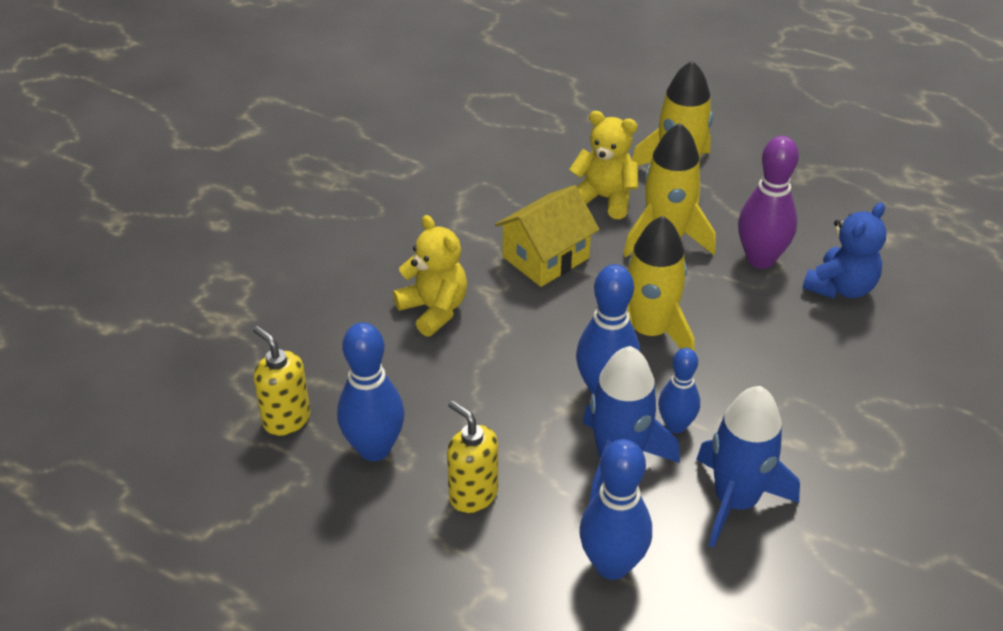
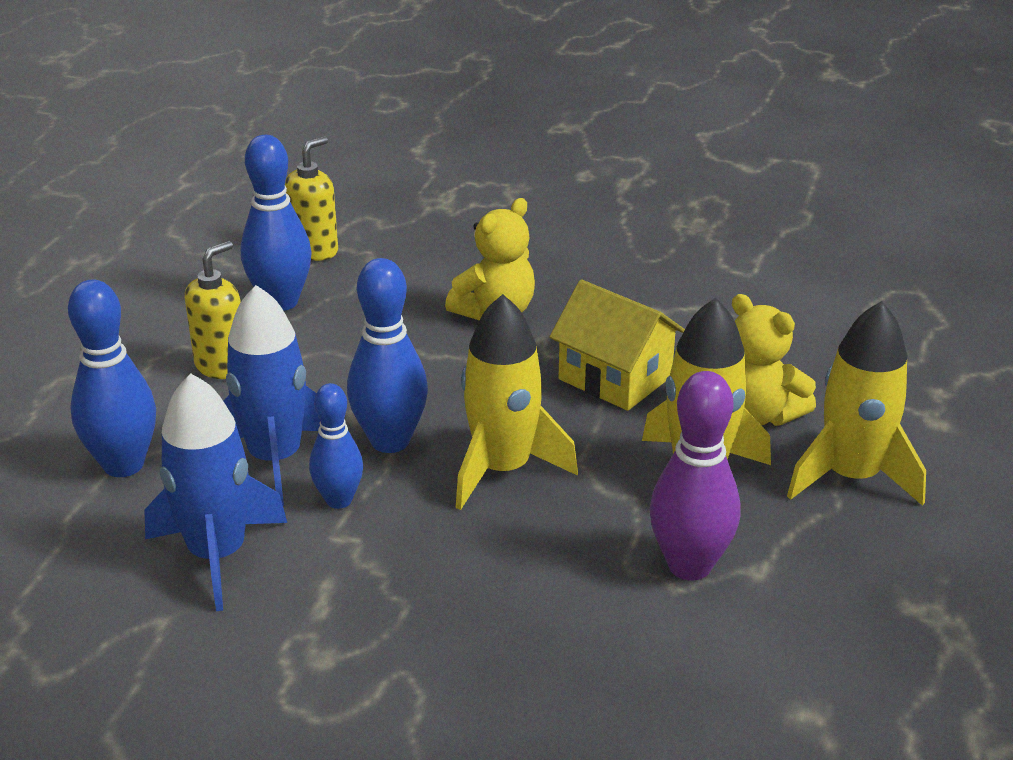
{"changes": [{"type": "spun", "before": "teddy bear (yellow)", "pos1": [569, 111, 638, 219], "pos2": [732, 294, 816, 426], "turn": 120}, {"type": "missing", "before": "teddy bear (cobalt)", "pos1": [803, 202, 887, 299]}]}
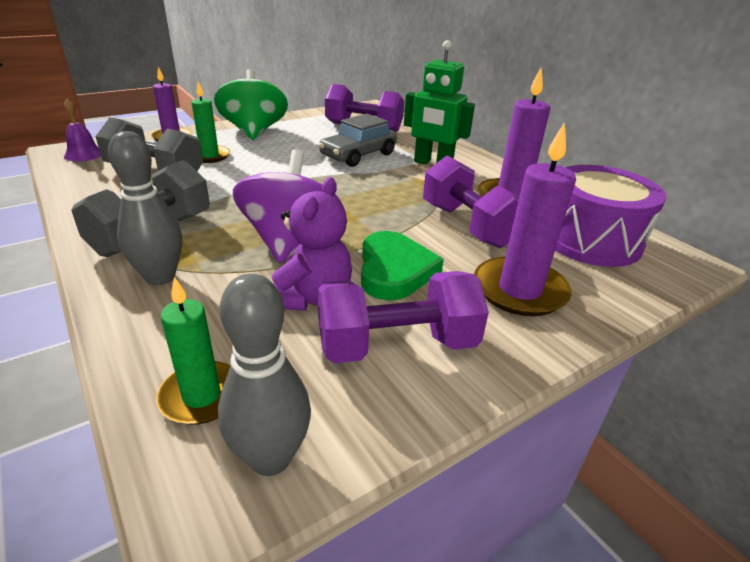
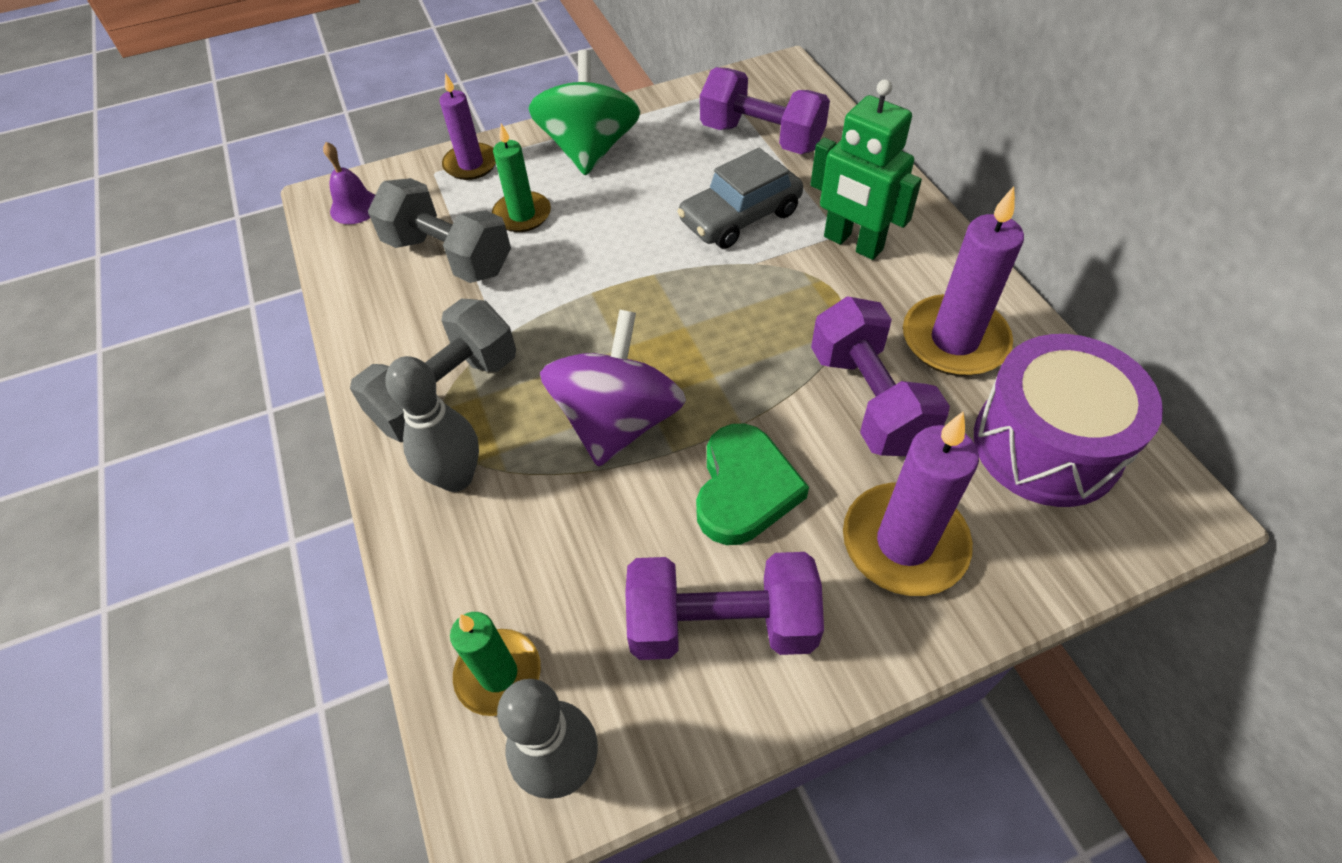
{"changes": [{"type": "missing", "before": "teddy bear (purple)", "pos1": [272, 177, 352, 311]}]}
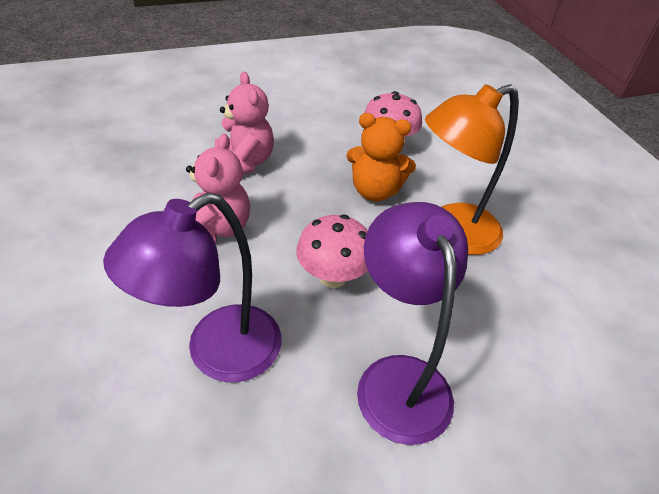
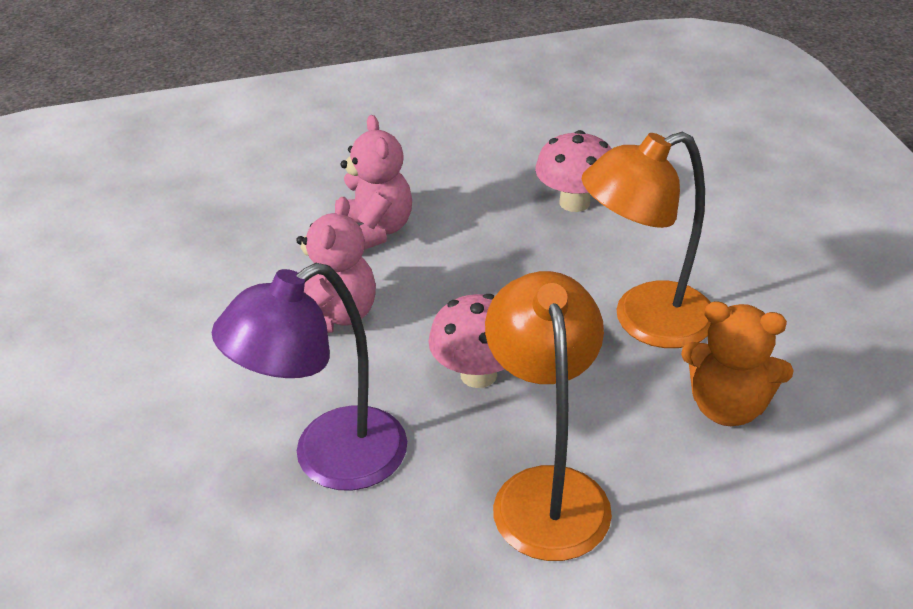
{"changes": [{"type": "colour", "before": "desk lamp (purple)", "after": "desk lamp (orange)", "pos1": [357, 202, 468, 445], "pos2": [485, 271, 612, 561]}, {"type": "relocated", "before": "teddy bear (orange)", "pos1": [346, 113, 416, 201], "pos2": [681, 301, 794, 426]}]}
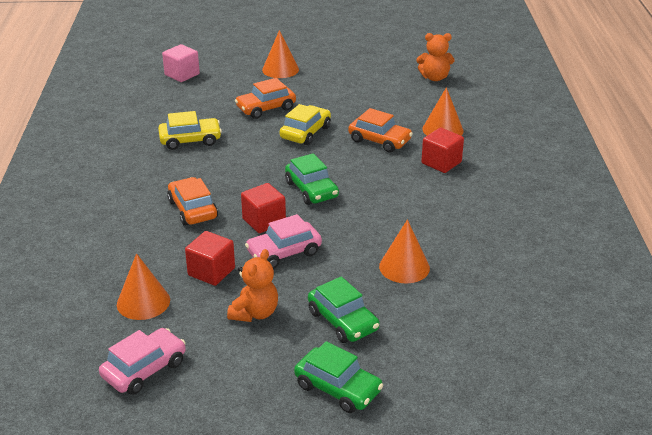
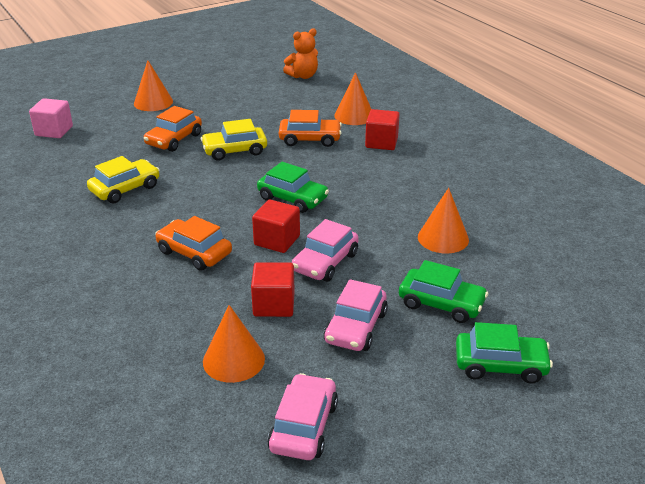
{"changes": [{"type": "spun", "before": "automobile (yellow)", "pos1": [280, 104, 331, 145], "pos2": [201, 119, 267, 161], "turn": -105}, {"type": "exchanged", "before": "teddy bear (orange)", "after": "automobile (rosy)", "pos1": [227, 249, 278, 322], "pos2": [324, 279, 388, 351]}]}
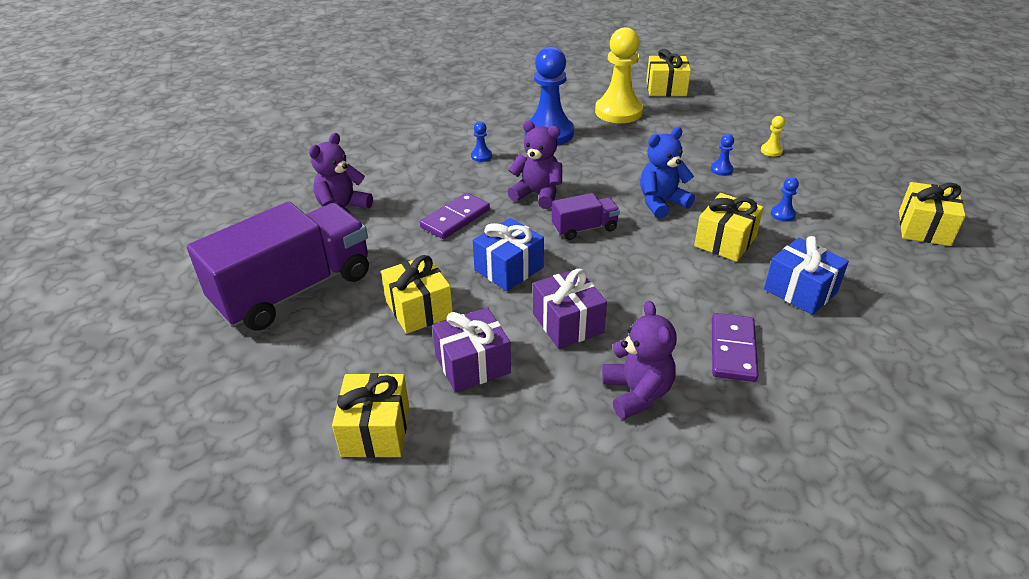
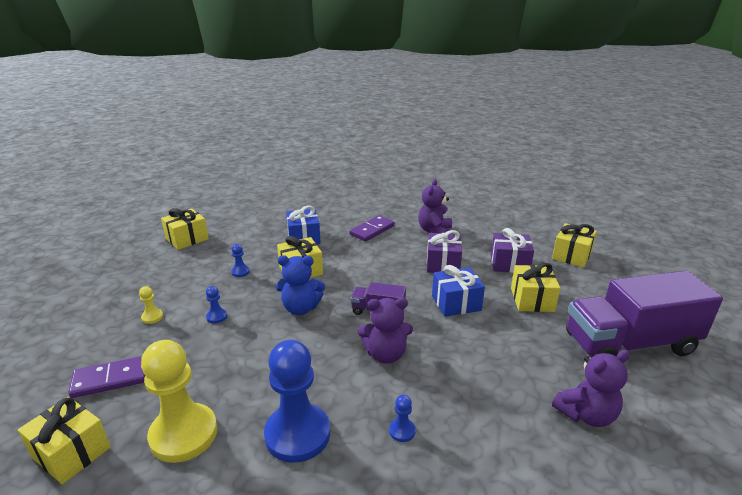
{"changes": [{"type": "relocated", "before": "domino tile (purple)", "pos1": [420, 193, 490, 239], "pos2": [68, 356, 145, 398]}, {"type": "spun", "before": "teddy bear (purple)", "pos1": [508, 121, 562, 209], "pos2": [358, 298, 413, 364], "turn": -60}]}
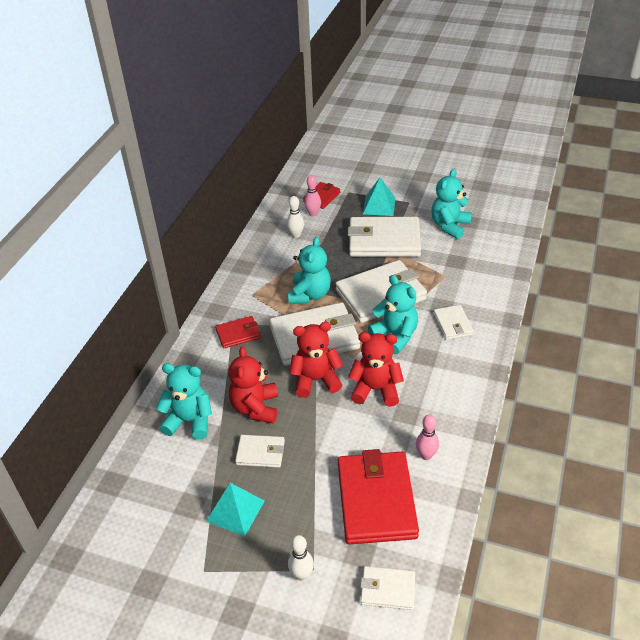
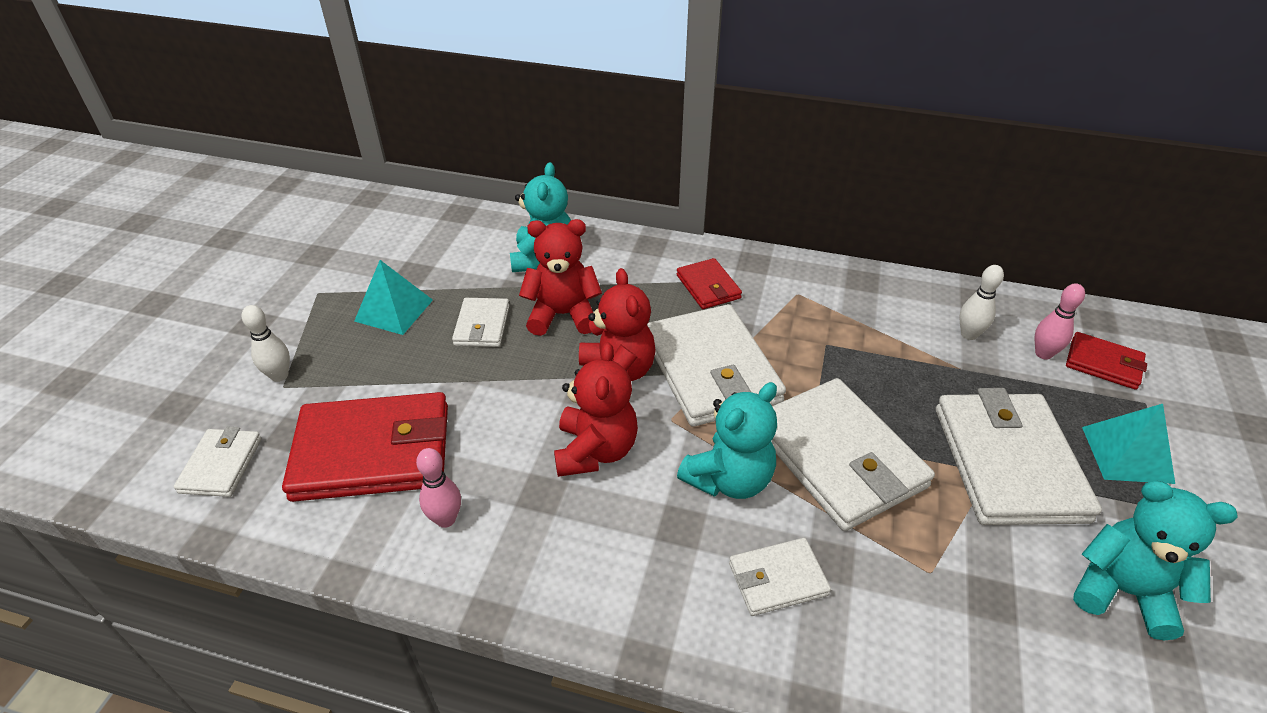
{"changes": [{"type": "missing", "before": "teddy bear (teal)", "pos1": [288, 237, 331, 304]}]}
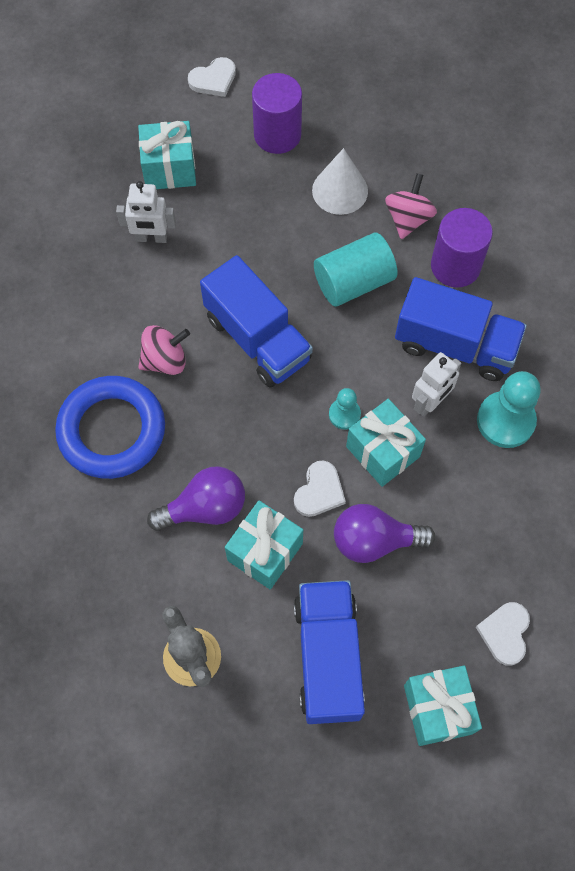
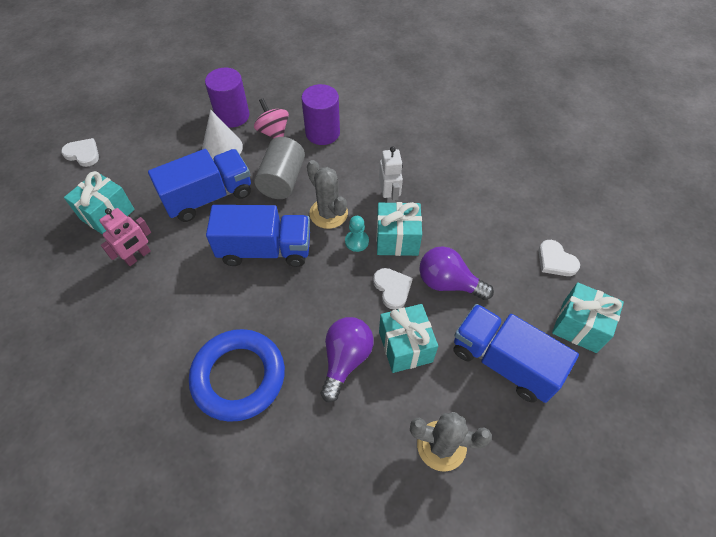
{"changes": [{"type": "spun", "before": "heart (pure white)", "pos1": [188, 57, 236, 97], "pos2": [61, 138, 99, 167], "turn": -75}, {"type": "colour", "before": "robot (pure white)", "after": "robot (rosy)", "pos1": [116, 181, 176, 243], "pos2": [99, 208, 151, 266]}, {"type": "relocated", "before": "toy truck (cobalt)", "pos1": [395, 277, 527, 381], "pos2": [148, 149, 251, 222]}, {"type": "relocated", "before": "solid cylinder (purple)", "pos1": [252, 73, 302, 154], "pos2": [205, 68, 250, 128]}, {"type": "colour", "before": "solid cylinder (teal)", "after": "solid cylinder (ash-grey)", "pos1": [314, 233, 397, 307], "pos2": [254, 137, 305, 199]}, {"type": "appeared", "after": "prickly plant (ash-grey)", "pos2": [307, 160, 348, 229]}, {"type": "spun", "before": "bulb (purple)", "pos1": [334, 504, 435, 563], "pos2": [419, 246, 494, 300], "turn": 75}, {"type": "missing", "before": "toy top (rosy)", "pos1": [138, 325, 190, 375]}, {"type": "missing", "before": "pawn (teal)", "pos1": [477, 371, 541, 448]}]}
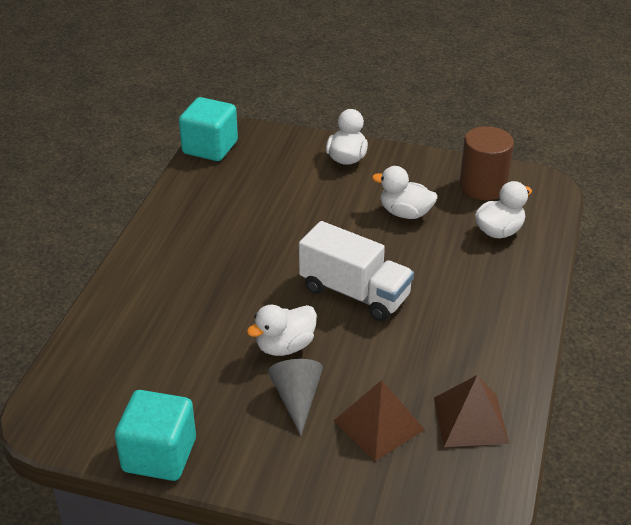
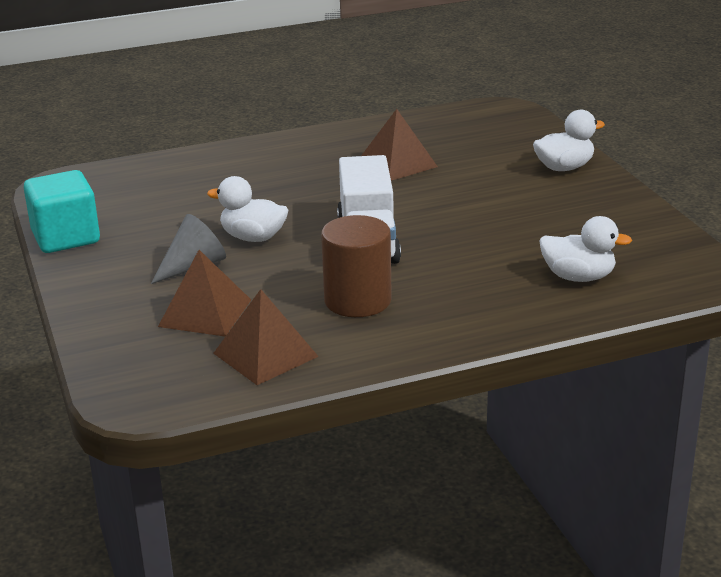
{"changes": [{"type": "relocated", "before": "solid cylinder (russet)", "pos1": [459, 126, 514, 200], "pos2": [321, 215, 392, 317]}, {"type": "appeared", "after": "pyramid (russet)", "pos2": [361, 109, 438, 181]}, {"type": "missing", "before": "solid cube (teal)", "pos1": [179, 97, 238, 161]}, {"type": "missing", "before": "toy duck (pure white)", "pos1": [372, 166, 437, 219]}]}
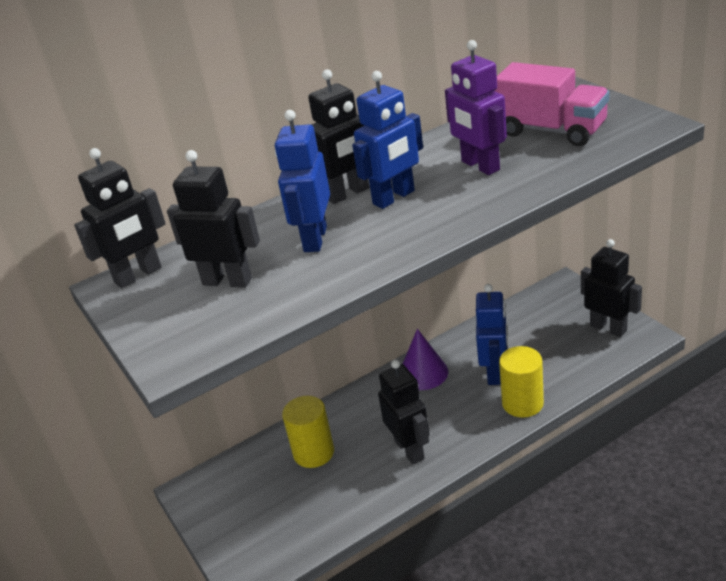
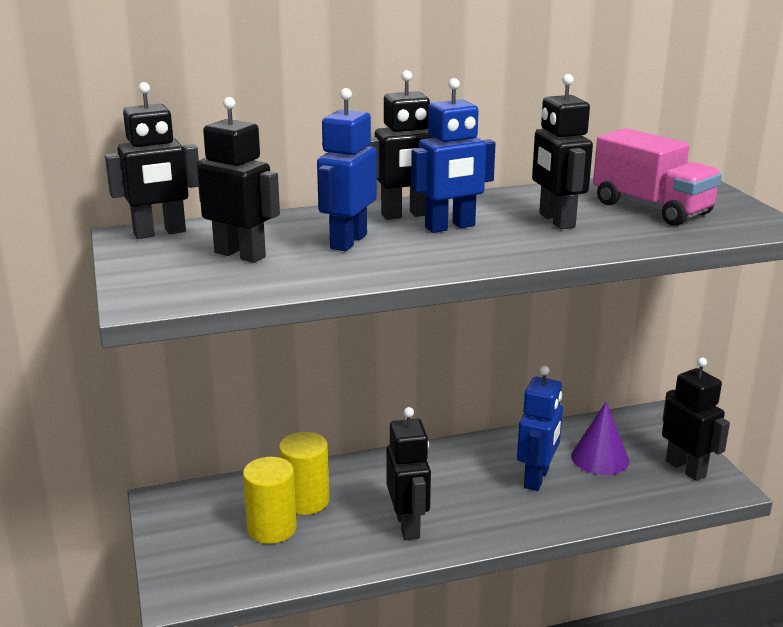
{"changes": [{"type": "relocated", "before": "solid cylinder (yellow)", "pos1": [499, 346, 544, 418], "pos2": [243, 457, 297, 544]}, {"type": "colour", "before": "robot (purple)", "after": "robot (black)", "pos1": [445, 40, 507, 175], "pos2": [532, 74, 593, 229]}, {"type": "relocated", "before": "cone shape (purple)", "pos1": [403, 329, 448, 390], "pos2": [571, 402, 629, 475]}]}
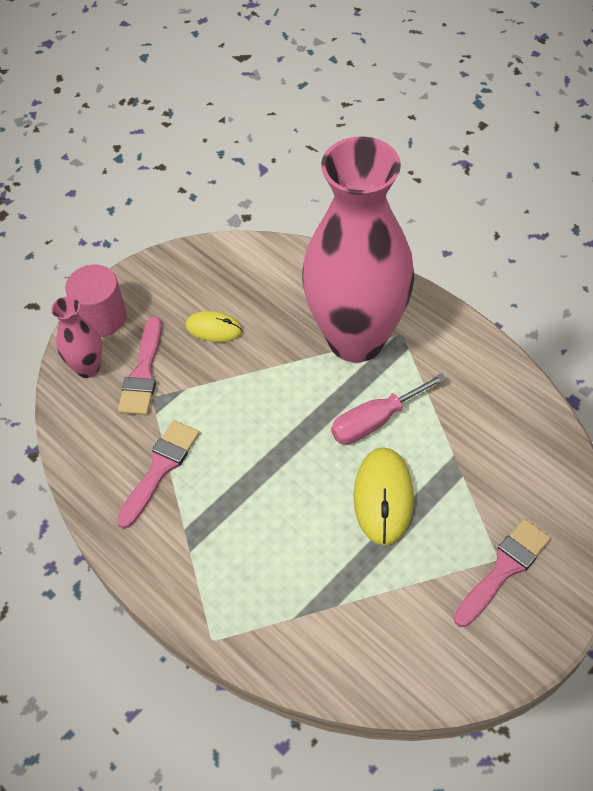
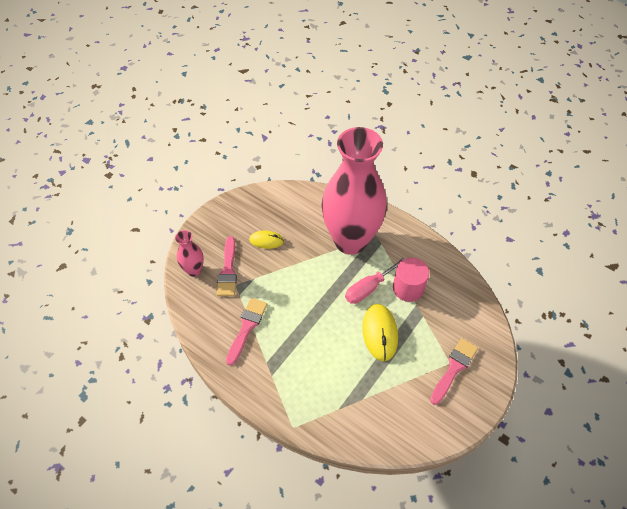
{"changes": [{"type": "relocated", "before": "solid cylinder (rosy)", "pos1": [65, 265, 126, 337], "pos2": [393, 258, 429, 302]}]}
